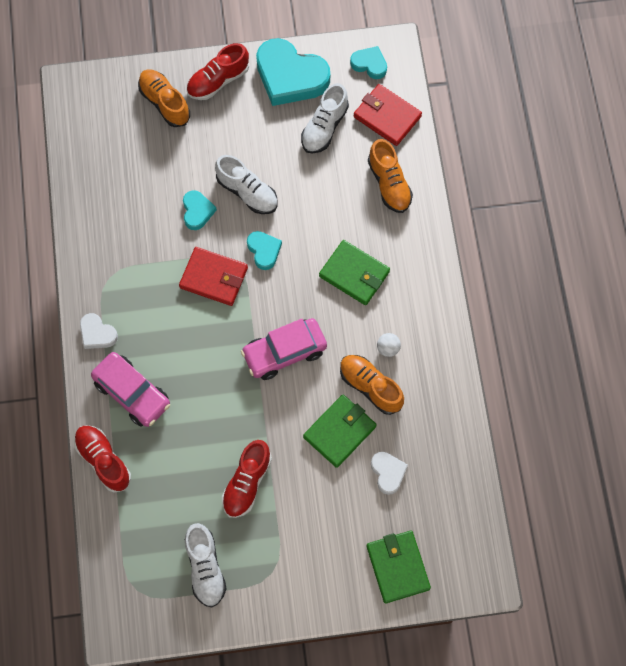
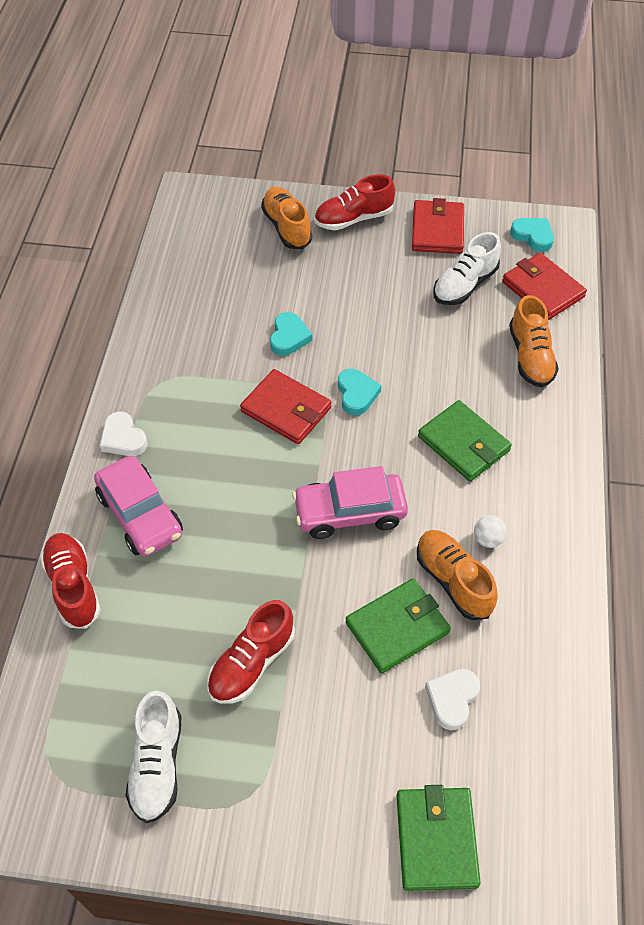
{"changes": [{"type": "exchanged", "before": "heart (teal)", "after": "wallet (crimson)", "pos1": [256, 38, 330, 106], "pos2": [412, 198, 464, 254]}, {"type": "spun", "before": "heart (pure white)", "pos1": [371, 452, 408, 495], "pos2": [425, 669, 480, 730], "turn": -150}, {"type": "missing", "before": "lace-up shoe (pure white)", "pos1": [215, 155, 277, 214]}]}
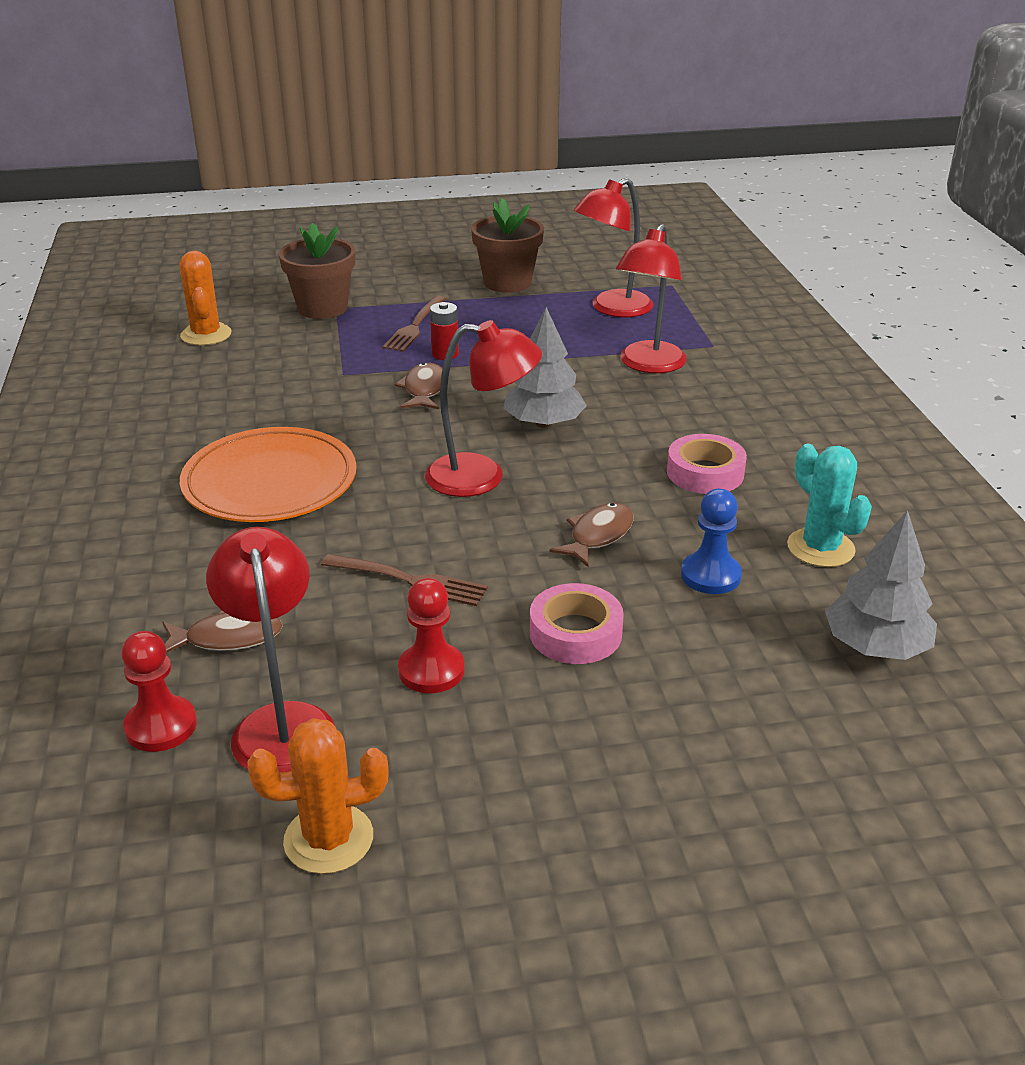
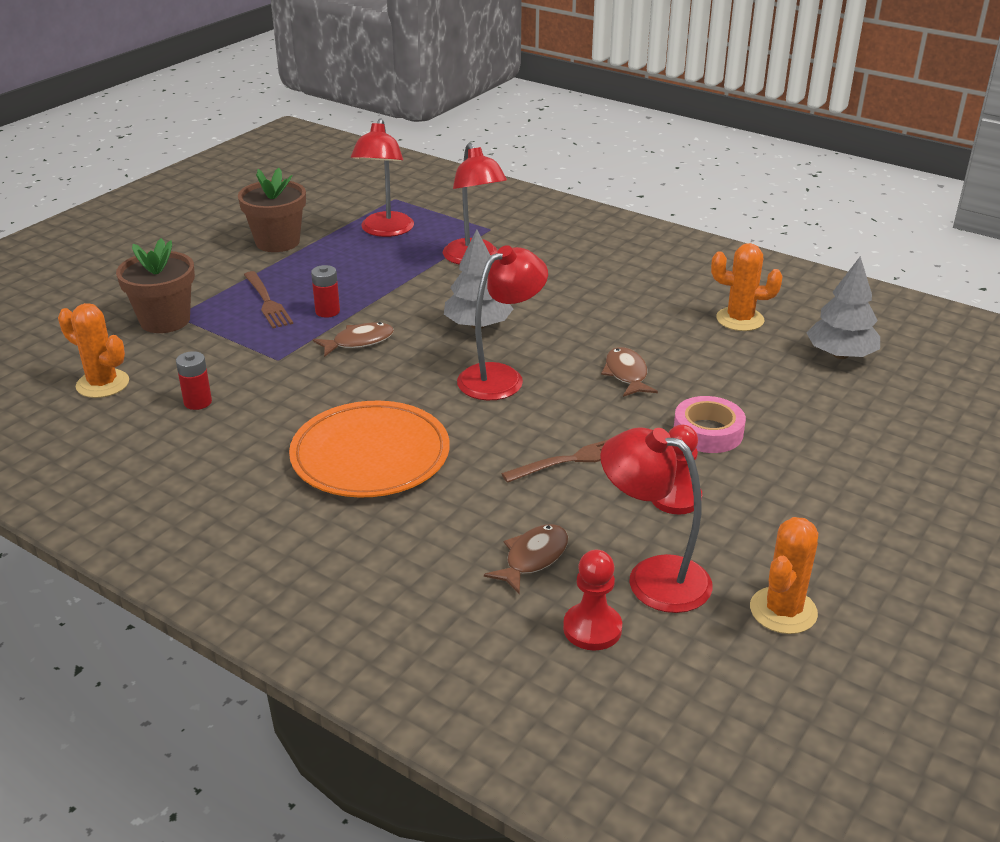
{"changes": [{"type": "appeared", "after": "AA battery (crimson)", "pos2": [176, 351, 212, 410]}, {"type": "spun", "before": "fish figure (russet)", "pos1": [395, 363, 443, 409], "pos2": [313, 322, 394, 357], "turn": 105}, {"type": "colour", "before": "prickly plant (teal)", "after": "prickly plant (orange)", "pos1": [787, 444, 872, 567], "pos2": [711, 243, 783, 331]}, {"type": "missing", "before": "tape (rosy)", "pos1": [667, 434, 747, 494]}, {"type": "missing", "before": "pawn (cobalt)", "pos1": [681, 489, 742, 594]}]}
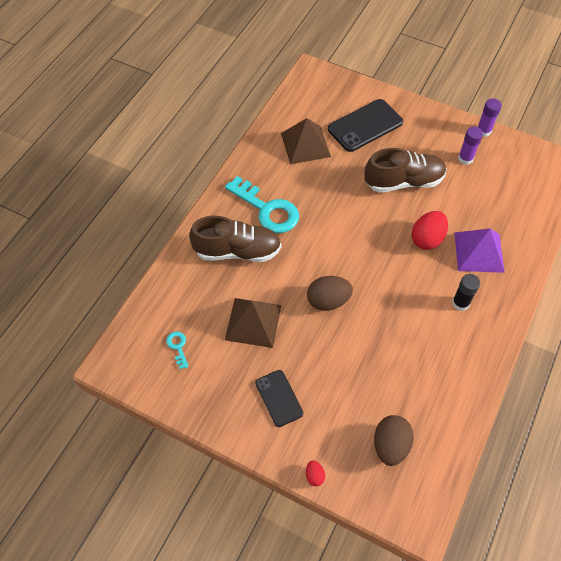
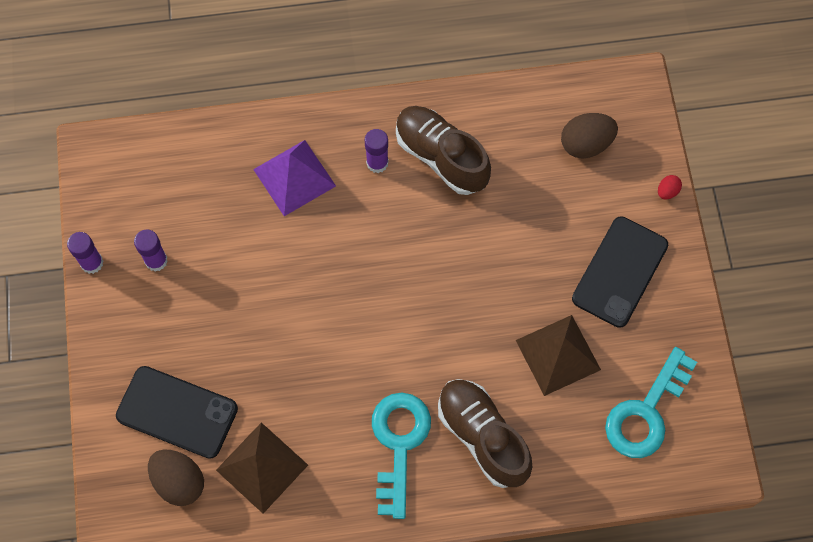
{"changes": [{"type": "relocated", "before": "egg shape (russet)", "pos1": [307, 276, 353, 311], "pos2": [148, 450, 204, 506]}, {"type": "colour", "before": "glue (black)", "after": "glue (purple)", "pos1": [452, 274, 480, 311], "pos2": [365, 129, 389, 173]}, {"type": "relocated", "before": "lace-up shoe (russet)", "pos1": [364, 148, 447, 193], "pos2": [396, 106, 491, 195]}, {"type": "size", "before": "smartphone (black)", "pos1": [255, 370, 304, 427], "pos2": [572, 217, 668, 328], "scale": 1.62}, {"type": "size", "before": "latchkey (teal)", "pos1": [166, 332, 189, 369], "pos2": [605, 347, 697, 458], "scale": 2.3}, {"type": "missing", "before": "egg shape (crimson)", "pos1": [412, 211, 448, 250]}]}
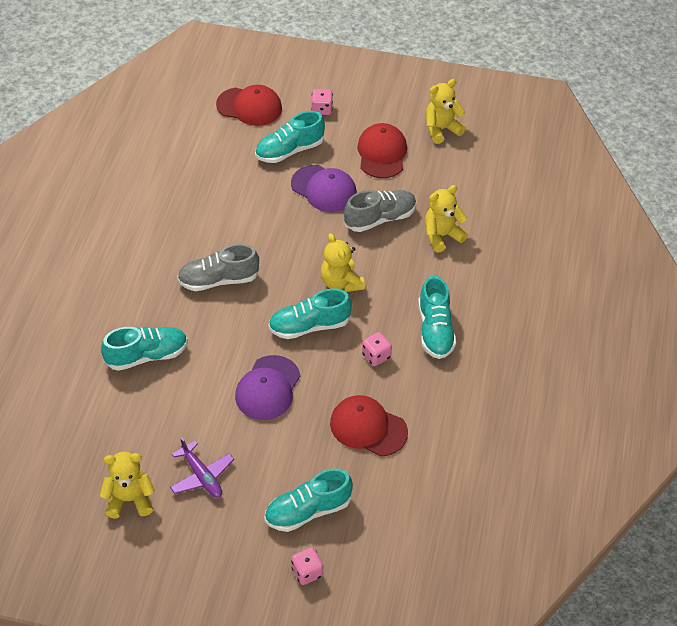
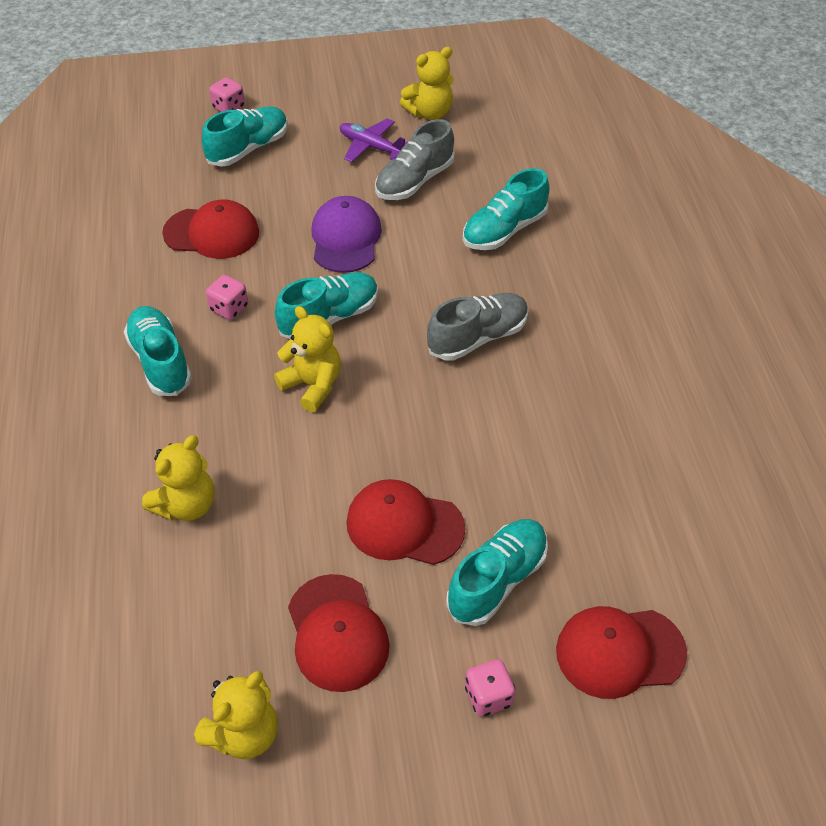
{"changes": [{"type": "colour", "before": "peaked cap (purple)", "after": "peaked cap (crimson)", "pos1": [291, 165, 357, 212], "pos2": [346, 479, 465, 565]}, {"type": "relocated", "before": "lace-up shoe (ash-grey)", "pos1": [344, 190, 416, 232], "pos2": [375, 119, 454, 200]}]}
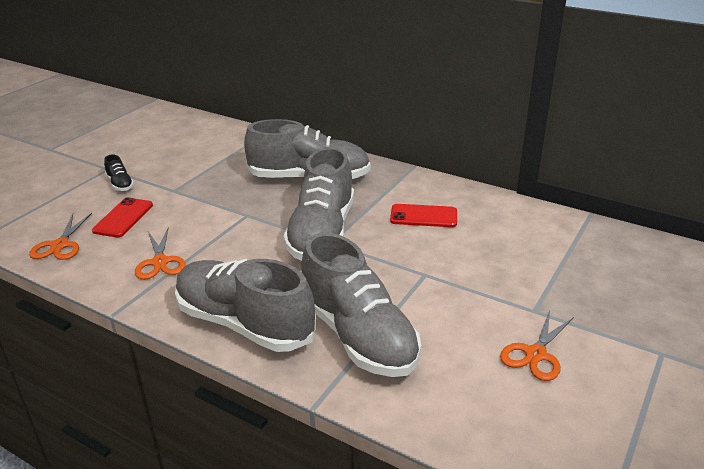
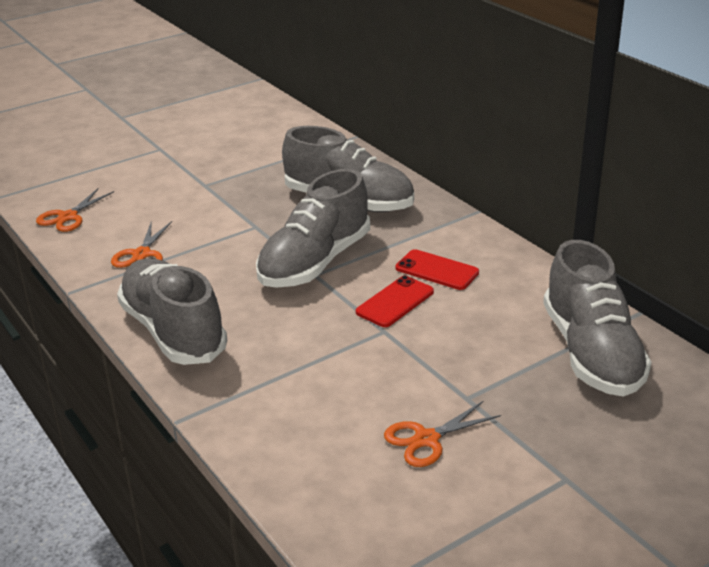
{"changes": [{"type": "relocated", "before": "smartphone (crimson)", "pos1": [92, 197, 153, 237], "pos2": [356, 276, 434, 327]}, {"type": "relocated", "before": "lace-up shoe (ash-grey)", "pos1": [301, 233, 421, 377], "pos2": [543, 240, 652, 397]}, {"type": "missing", "before": "lace-up shoe (black)", "pos1": [104, 155, 134, 191]}]}
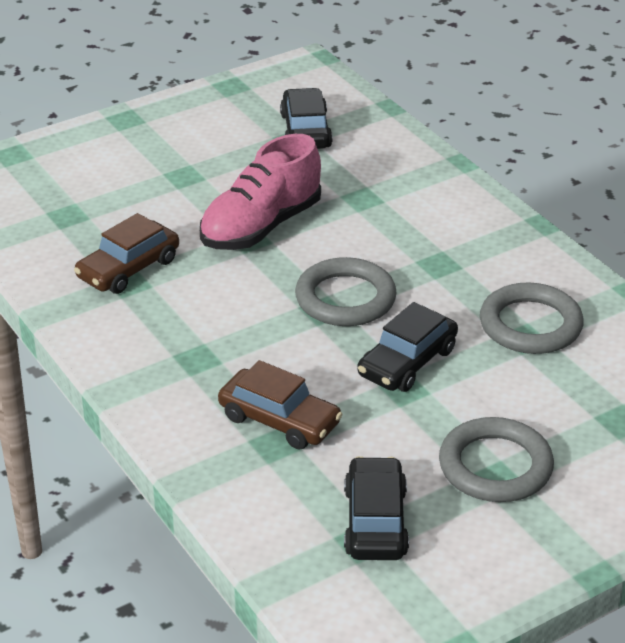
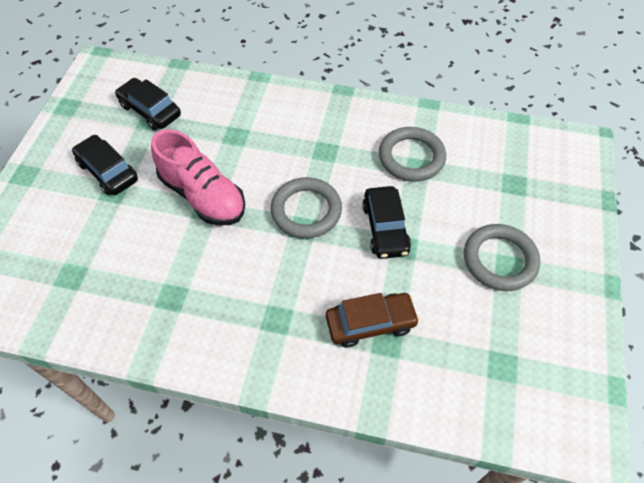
{"changes": [{"type": "relocated", "before": "automobile (black)", "pos1": [344, 456, 409, 560], "pos2": [72, 135, 138, 196]}, {"type": "spun", "before": "lace-up shoe (rosy)", "pos1": [200, 134, 321, 250], "pos2": [151, 129, 245, 226], "turn": -45}, {"type": "missing", "before": "automobile (russet)", "pos1": [74, 213, 179, 294]}]}
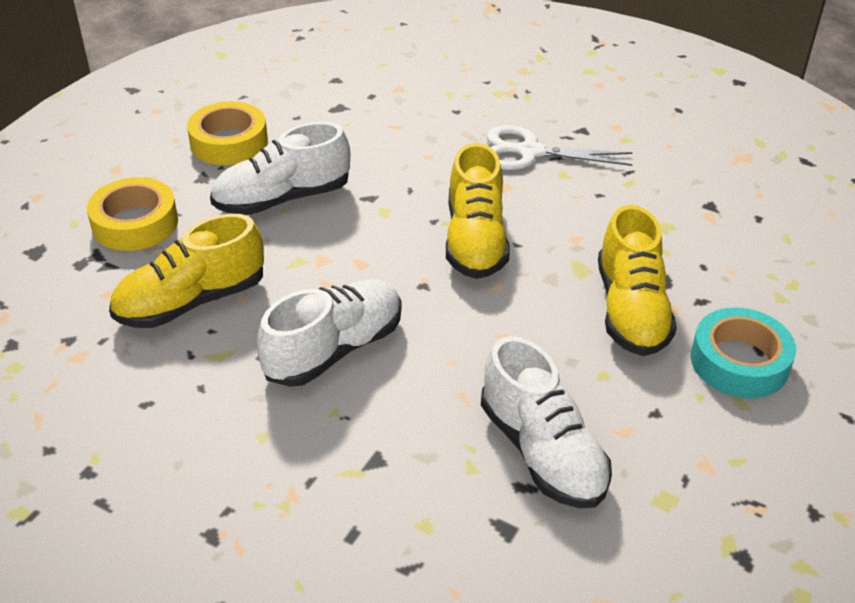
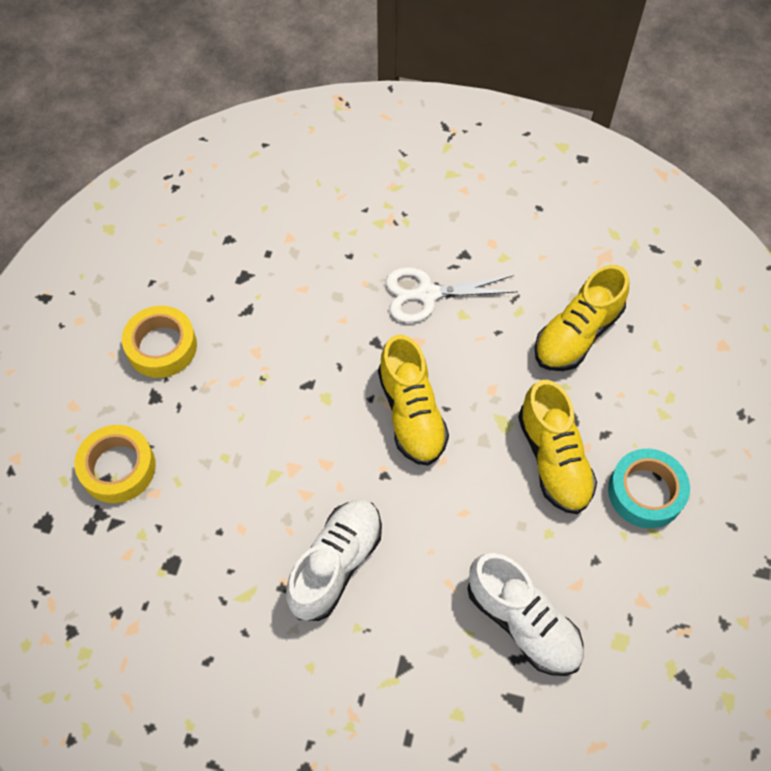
{"changes": [{"type": "relocated", "before": "lace-up shoe (yellow)", "pos1": [109, 214, 264, 328], "pos2": [534, 265, 629, 371]}, {"type": "missing", "before": "lace-up shoe (pure white)", "pos1": [210, 122, 350, 215]}]}
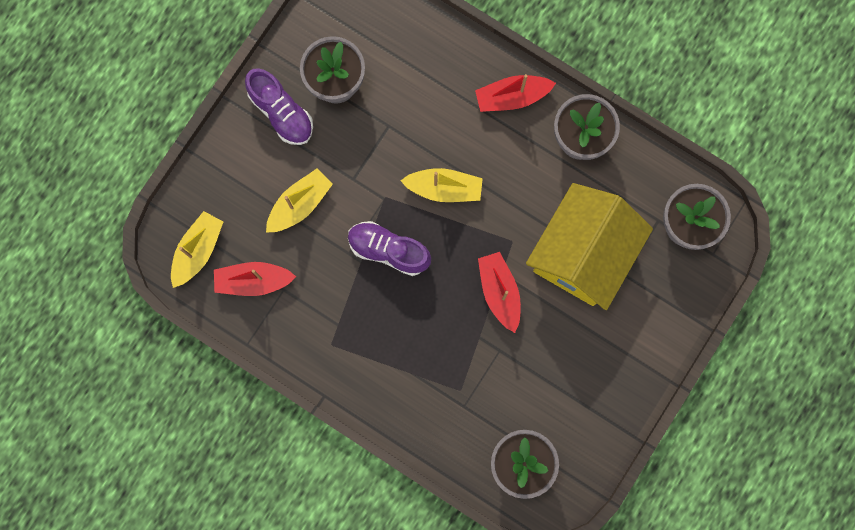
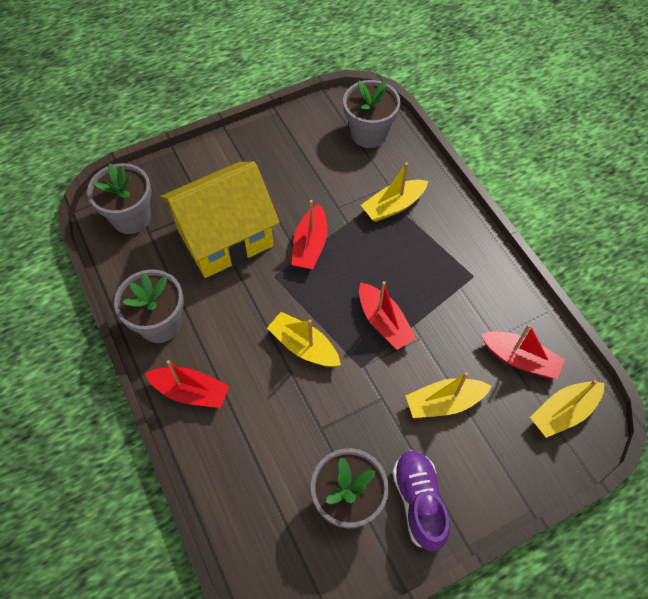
{"changes": [{"type": "exchanged", "before": "lace-up shoe (purple)", "after": "toy boat (crimson)", "pos1": [348, 221, 431, 276], "pos2": [359, 281, 416, 350]}, {"type": "appeared", "after": "toy boat (yellow)", "pos2": [361, 162, 428, 222]}]}
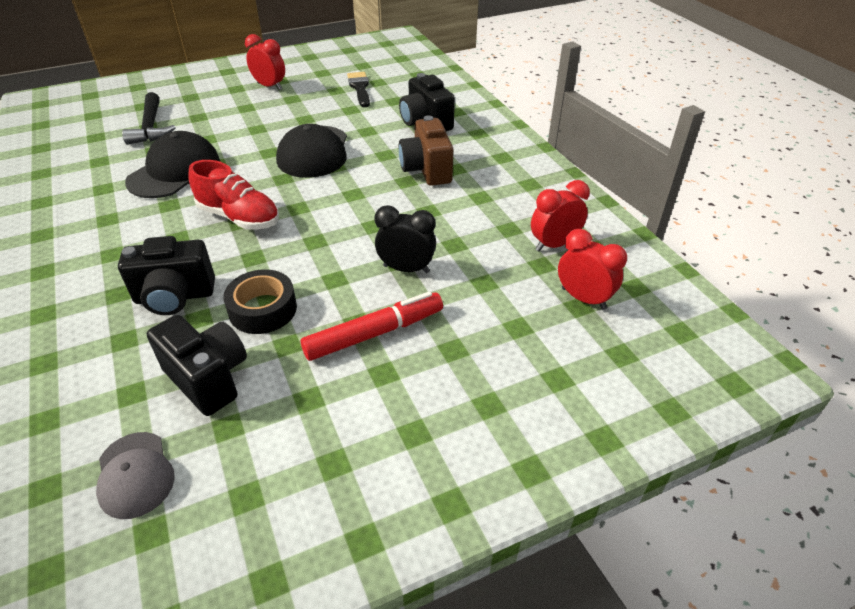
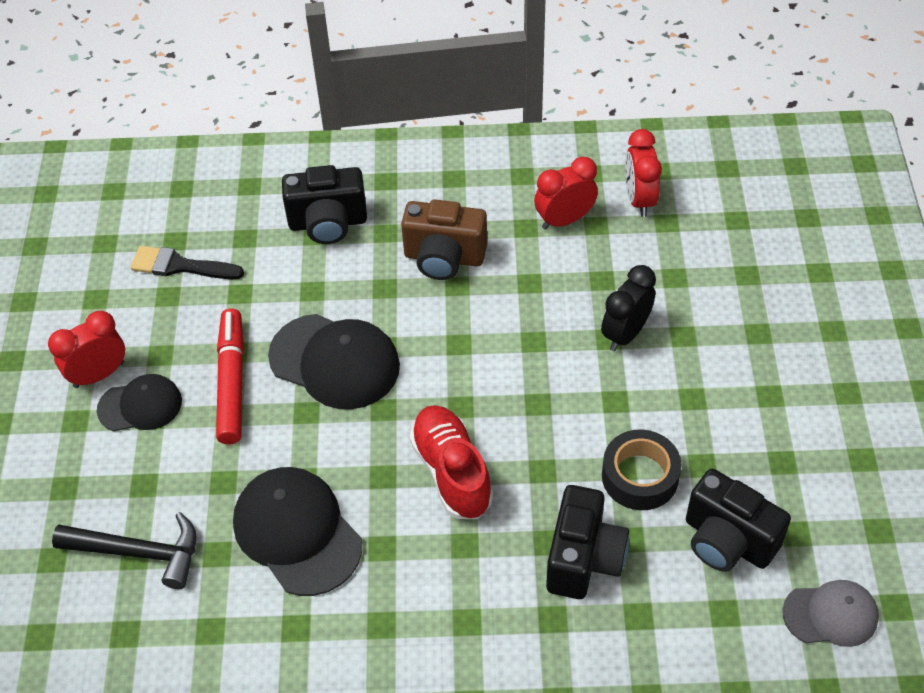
{"changes": [{"type": "appeared", "after": "peaked cap (black)", "pos2": [97, 374, 182, 431]}, {"type": "relocated", "before": "felt pen (crimson)", "pos1": [301, 291, 443, 361], "pos2": [216, 308, 244, 444]}, {"type": "spun", "before": "lace-up shoe (crimson)", "pos1": [188, 160, 279, 230], "pos2": [409, 405, 493, 519], "turn": -75}, {"type": "relocated", "before": "alarm clock (crimson)", "pos1": [558, 229, 627, 310], "pos2": [534, 157, 598, 230]}, {"type": "spun", "before": "photo camera (black)", "pos1": [147, 315, 247, 416], "pos2": [686, 469, 791, 572], "turn": -120}]}
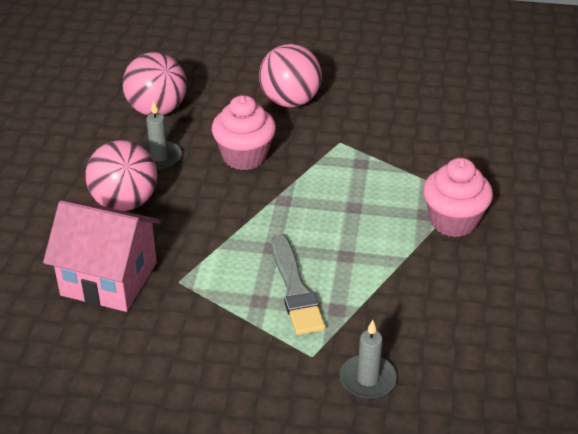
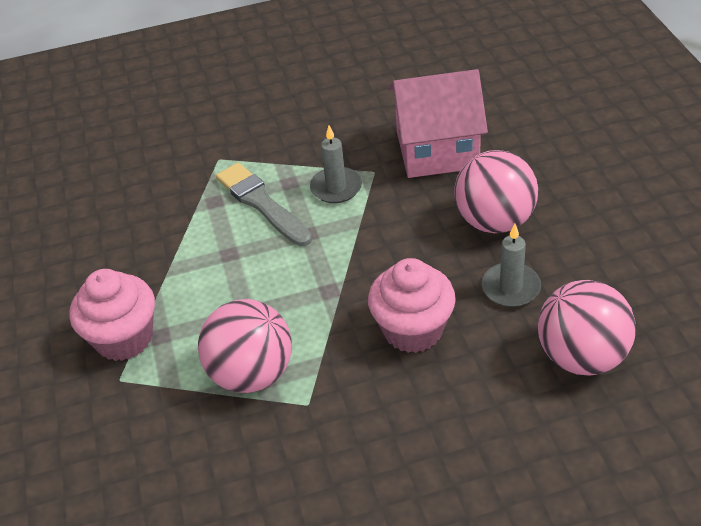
{"changes": [{"type": "relocated", "before": "play ball (rosy)", "pos1": [259, 44, 322, 108], "pos2": [198, 299, 292, 393]}, {"type": "relocated", "before": "wax candle (ash-grey)", "pos1": [340, 320, 397, 399], "pos2": [310, 125, 362, 203]}]}
